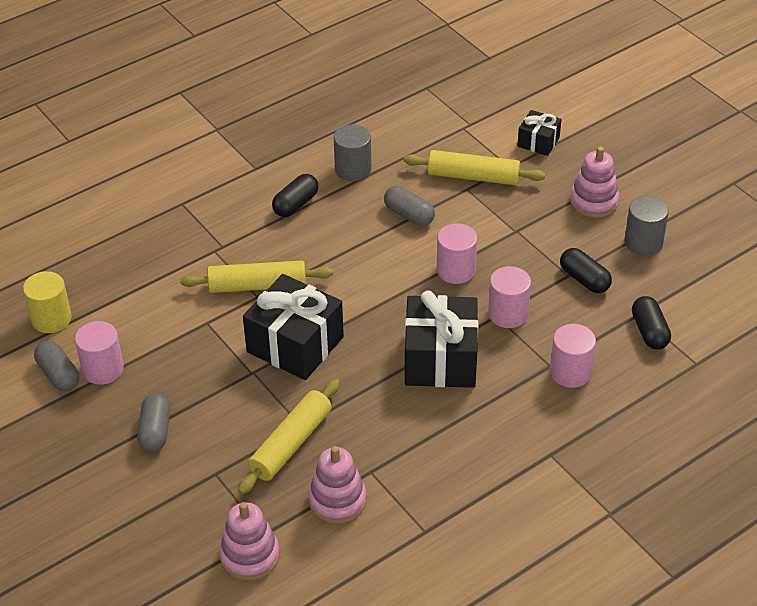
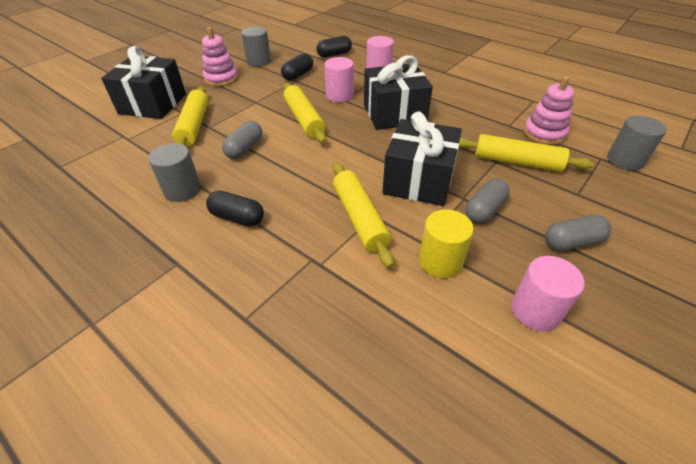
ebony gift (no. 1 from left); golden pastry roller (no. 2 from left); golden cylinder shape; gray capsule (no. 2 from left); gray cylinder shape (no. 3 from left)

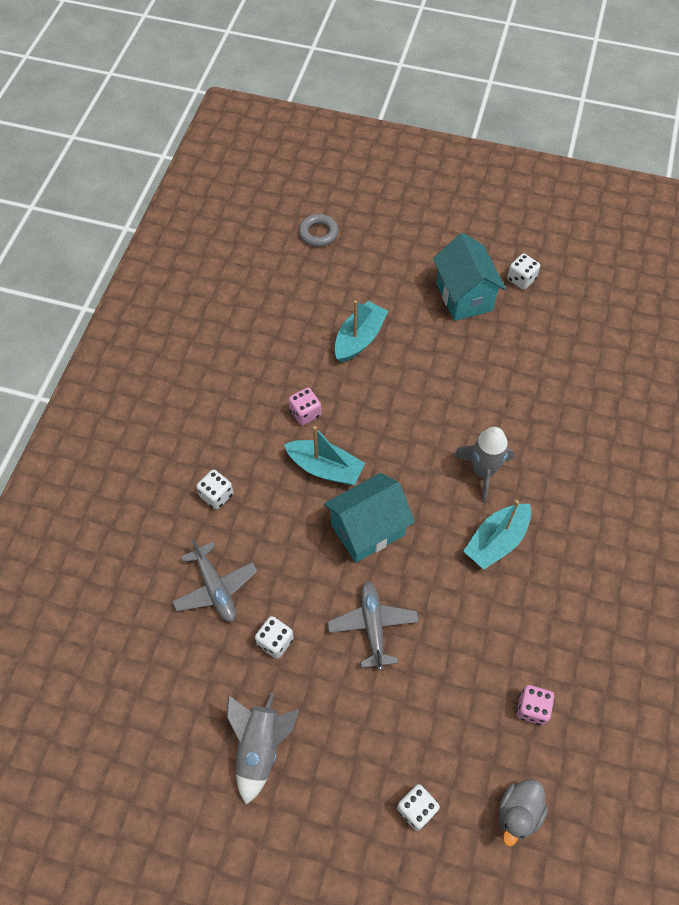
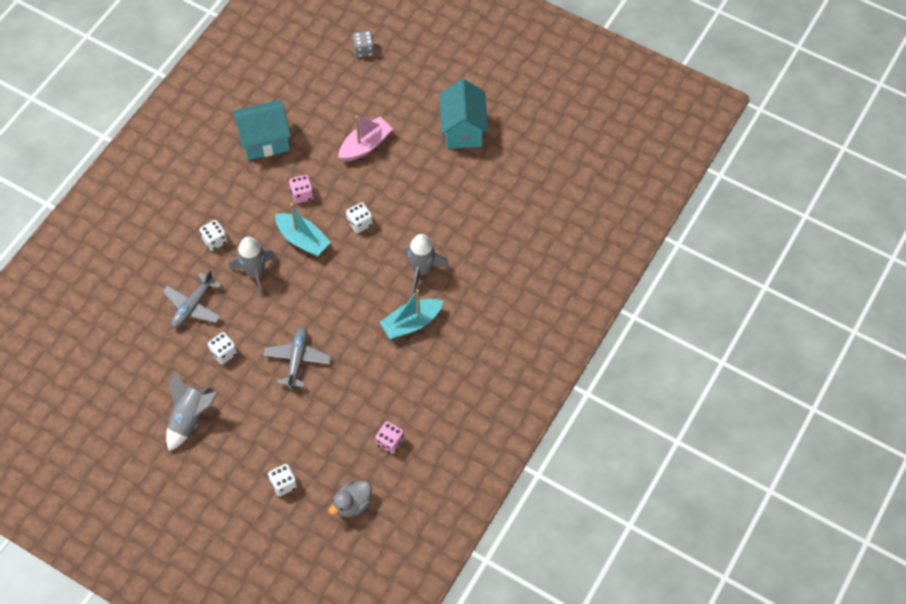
gray toy plane (no. 1 from left); gray spaceship (no. 2 from left); aqua cottage (no. 1 from left); pink sailboat; pure white dice (no. 4 from left); gray dice

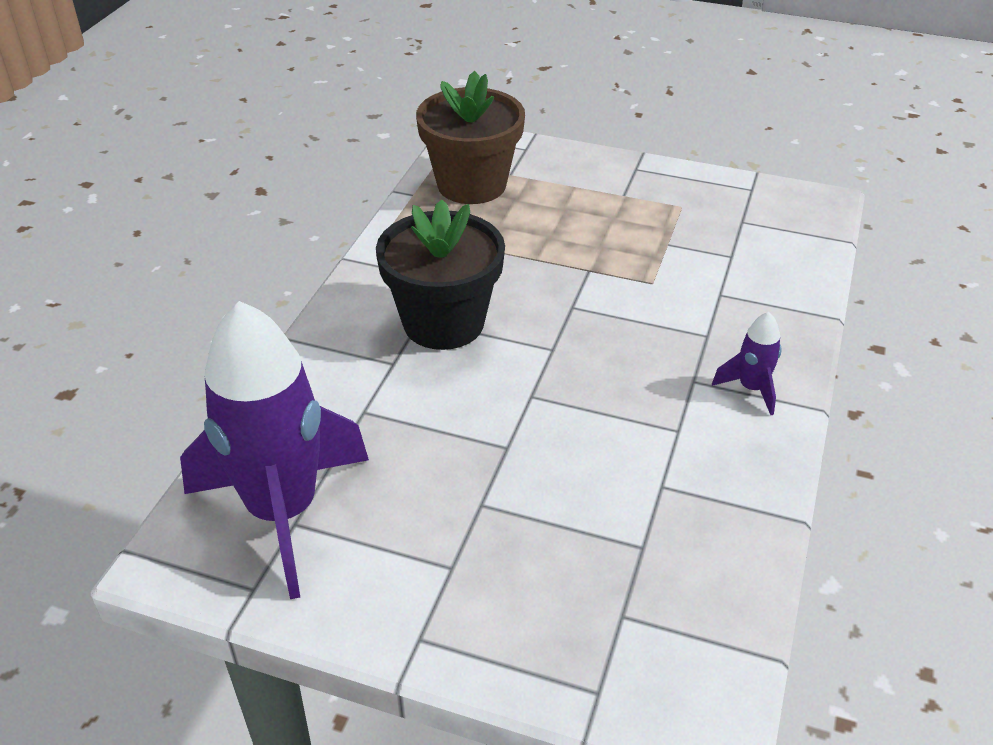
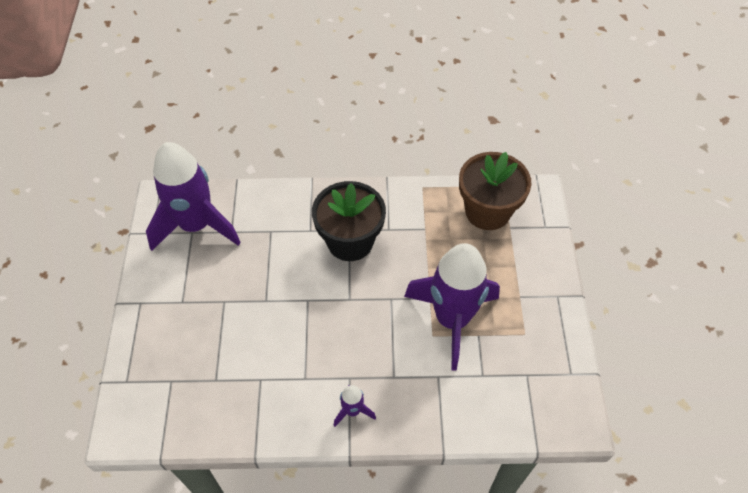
purple spaceship (no. 3 from left)

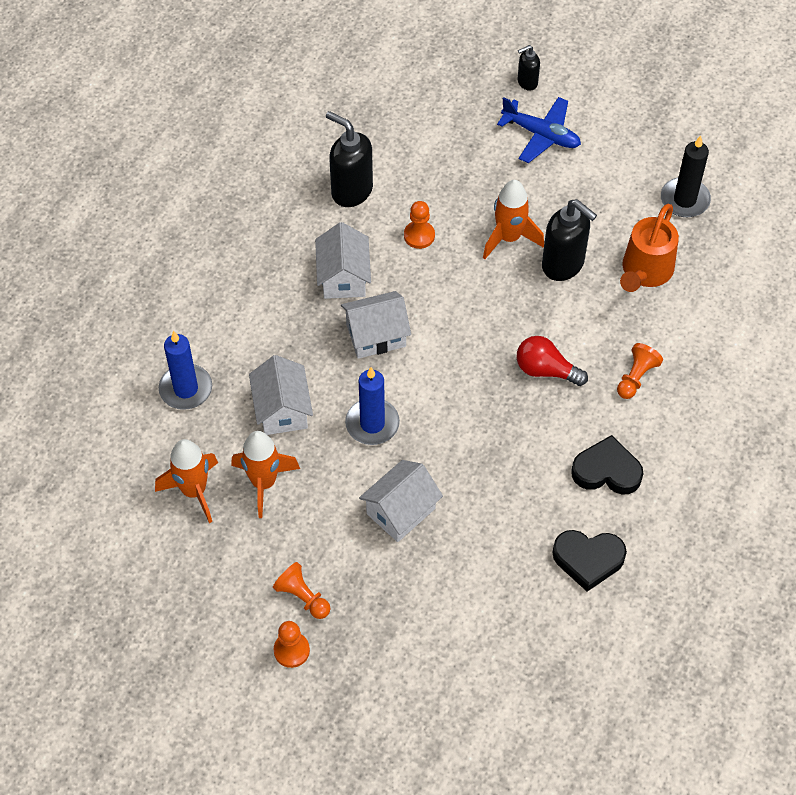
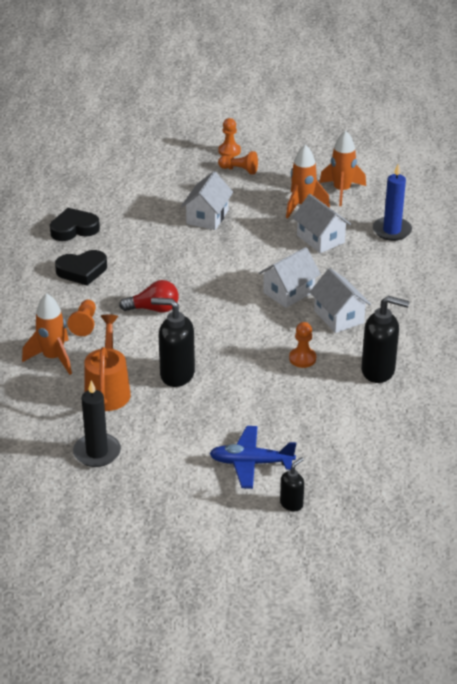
orange spaceship (no. 1 from left); blue candle (no. 2 from left in the first image)

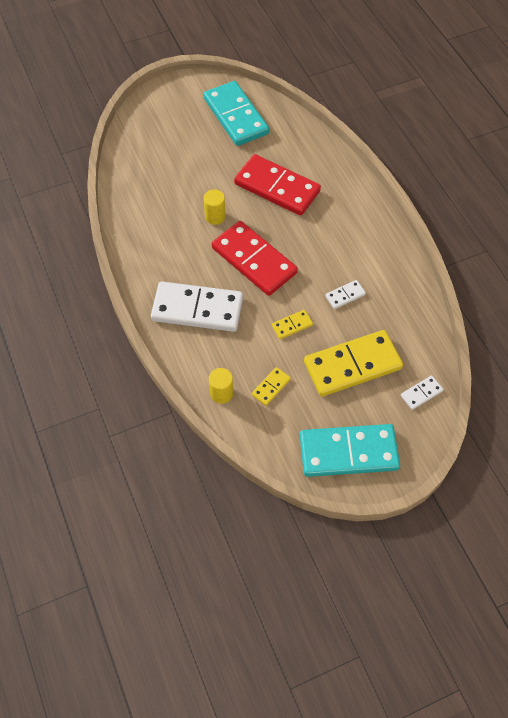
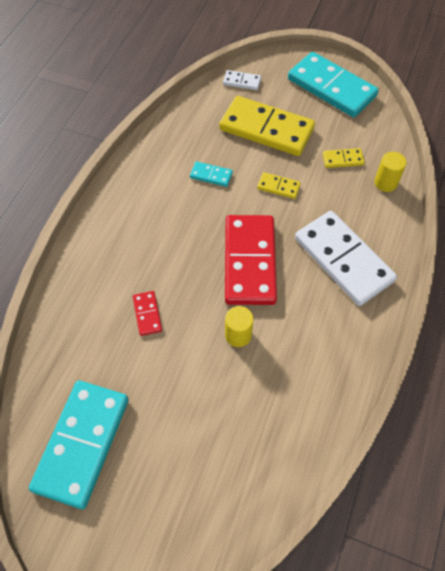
scarlet domino tile (no. 1 from left); aqua domino tile (no. 2 from left)

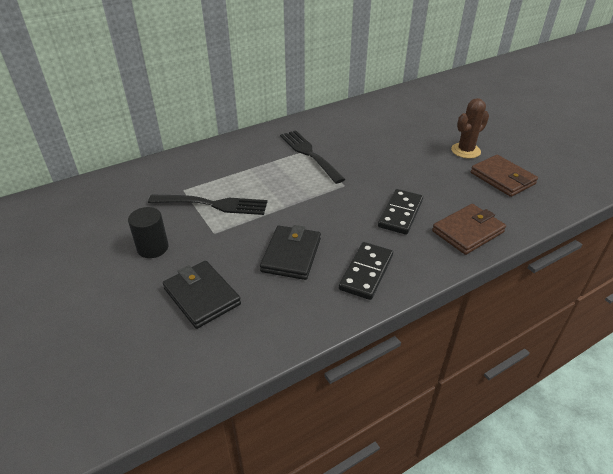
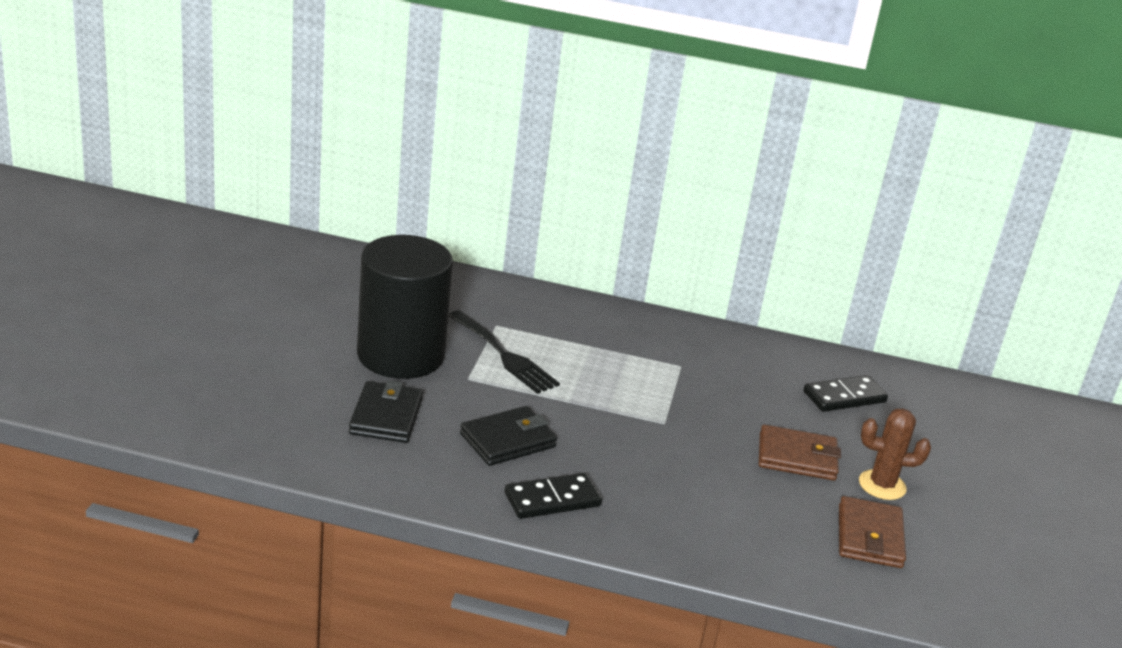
ebony cylinder shape; russet billfold (no. 1 from left); ebony domino tile (no. 2 from left); ebony fork (no. 2 from left in the first image)

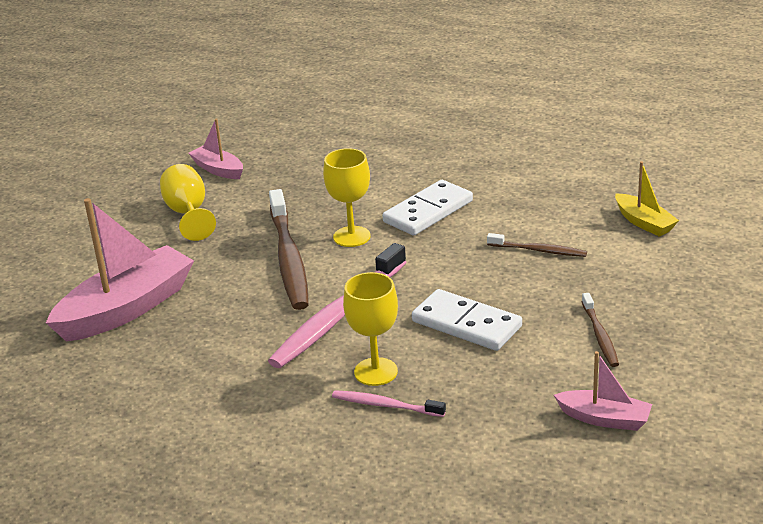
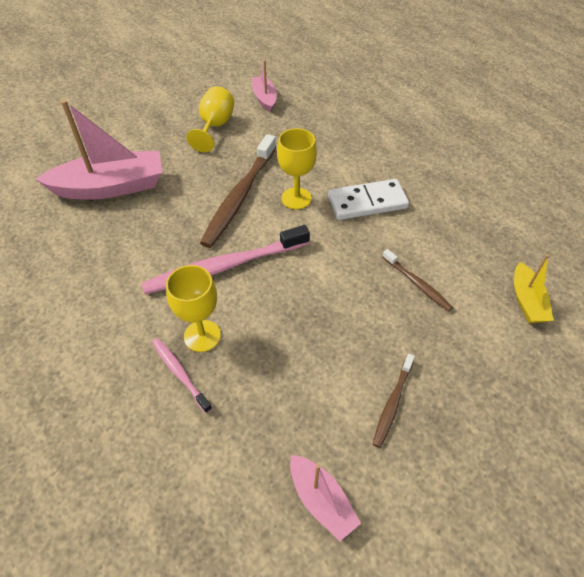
pure white domino tile (no. 2 from left in the first image)

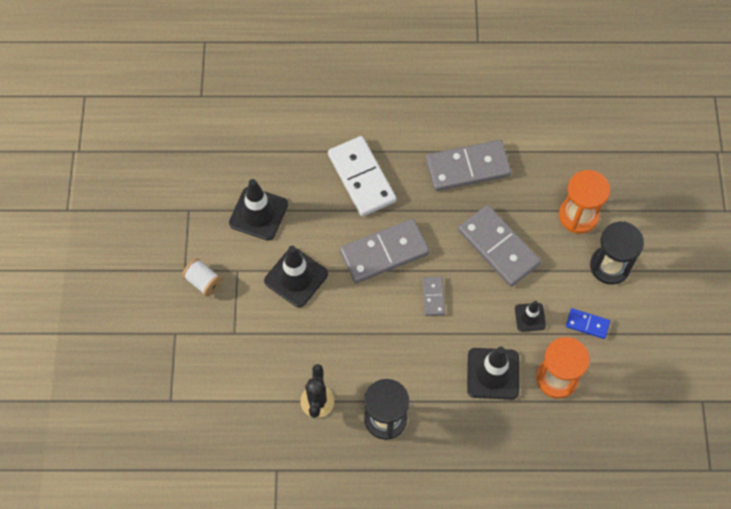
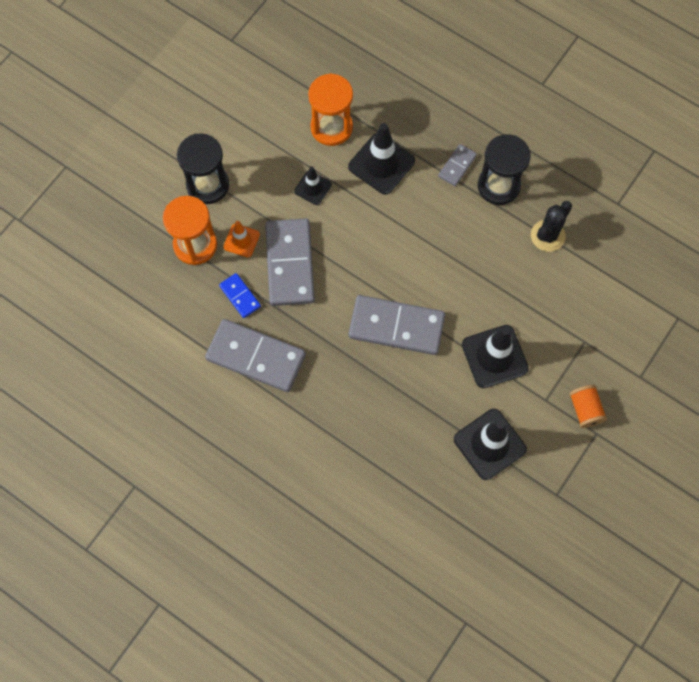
blue domino tile; orange safety cone; gray domino tile (no. 4 from left); orange bobbin; pure white domino tile

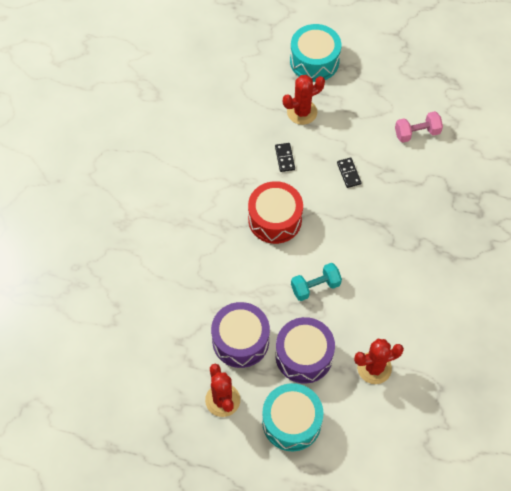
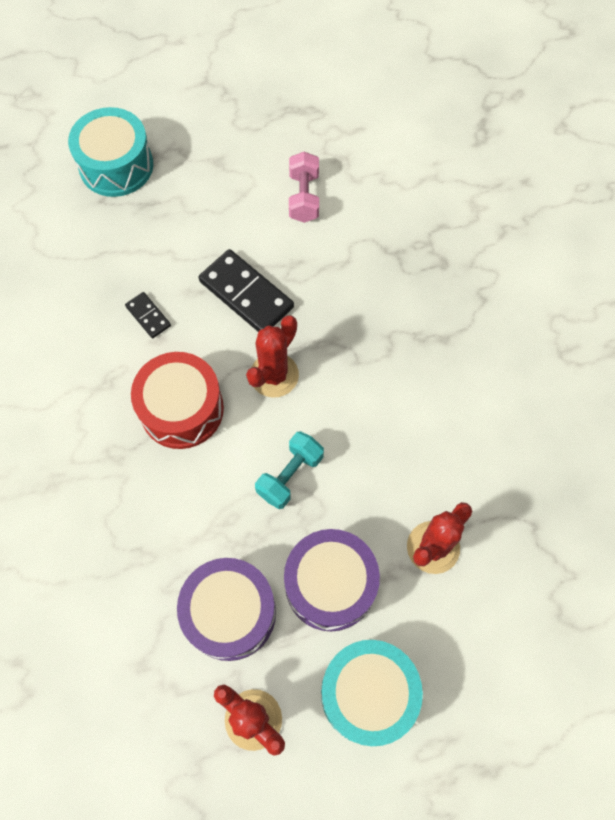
ebony domino tile (no. 2 from left); scarlet cactus (no. 2 from left); pink free weight

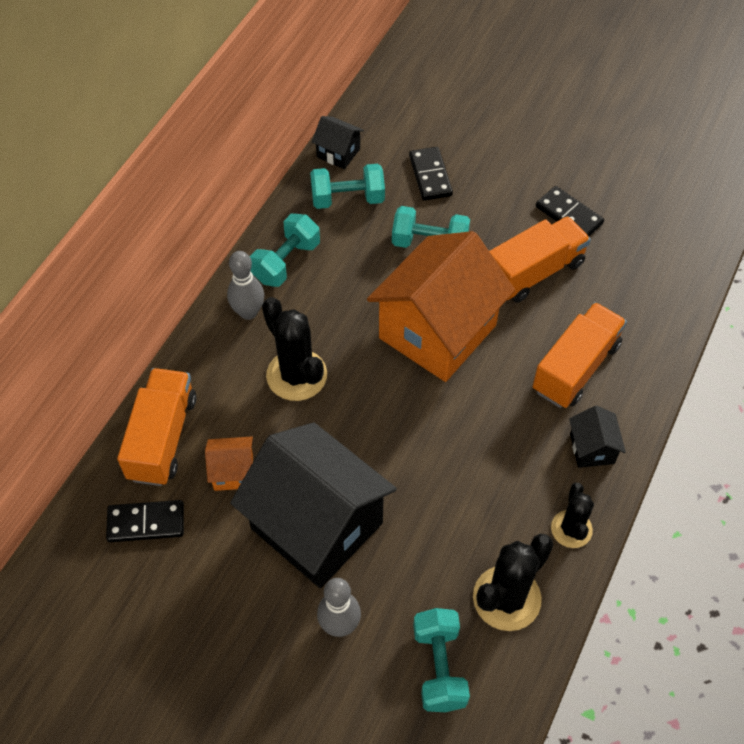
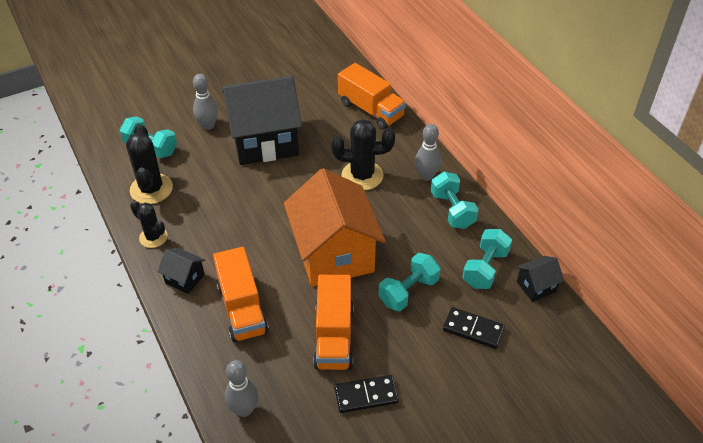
gray tenpin (no. 2 from left); ebony domino tile (no. 1 from left in the first image); orange cottage (no. 1 from left in the first image)

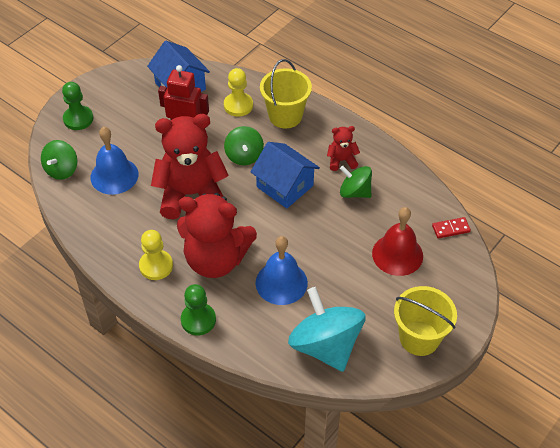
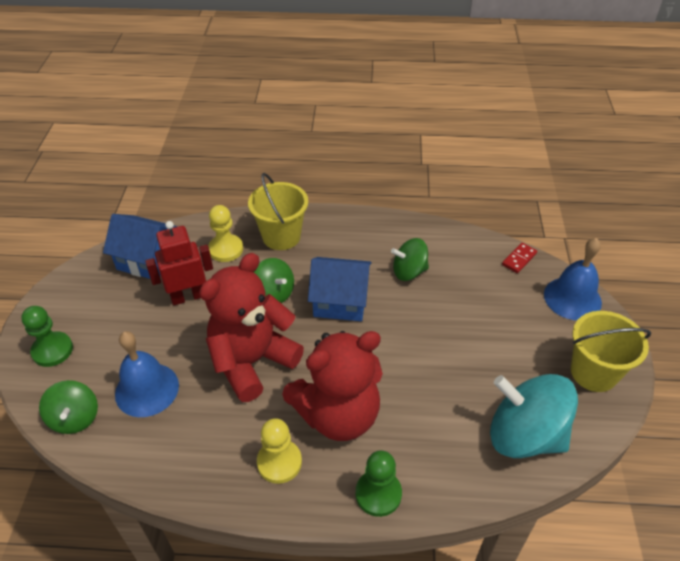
blue school bell (no. 2 from left); scarlet teddy (no. 3 from left in the first image); scarlet school bell

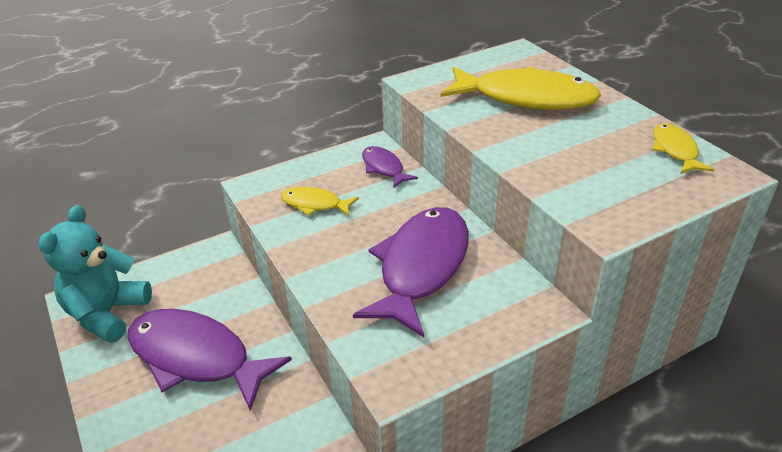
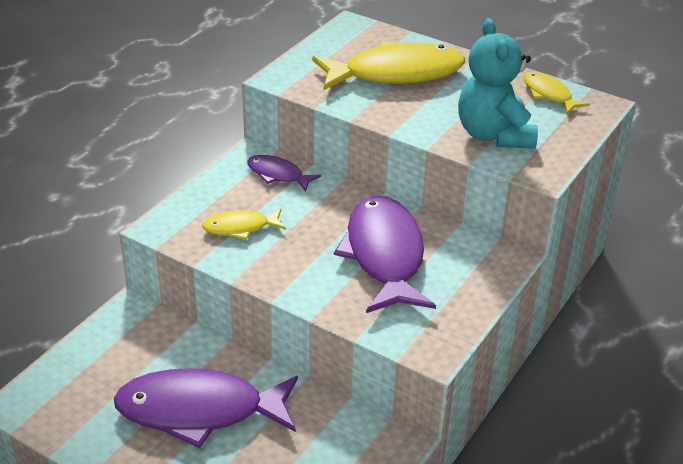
aqua teddy

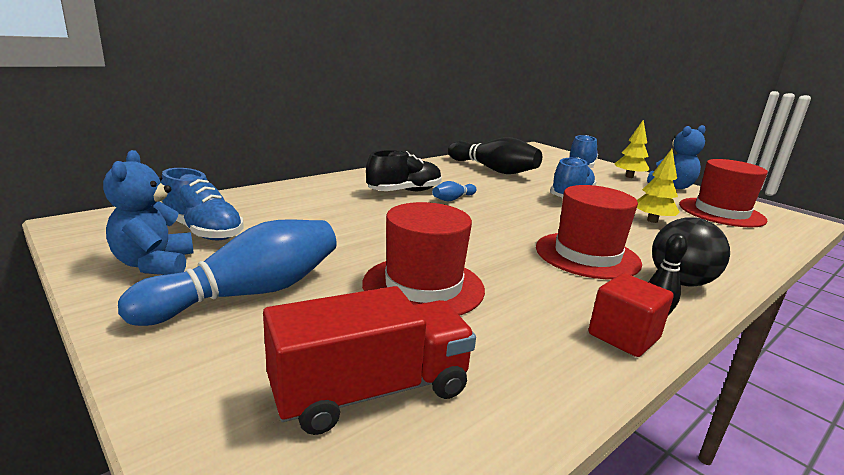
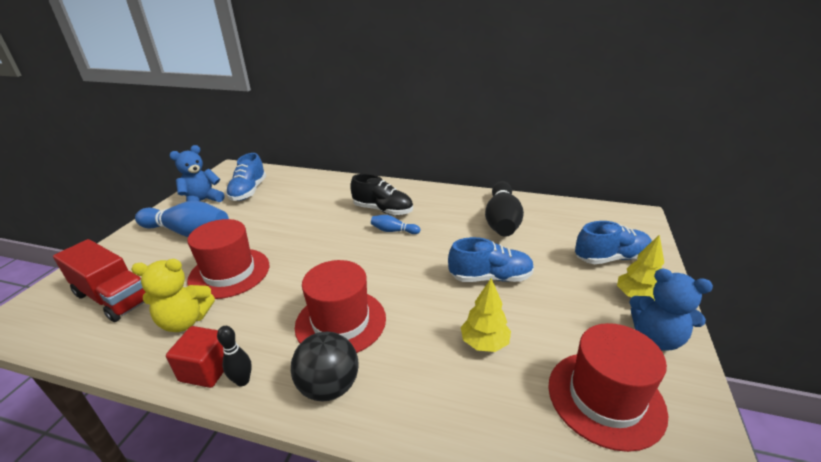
golden teddy

